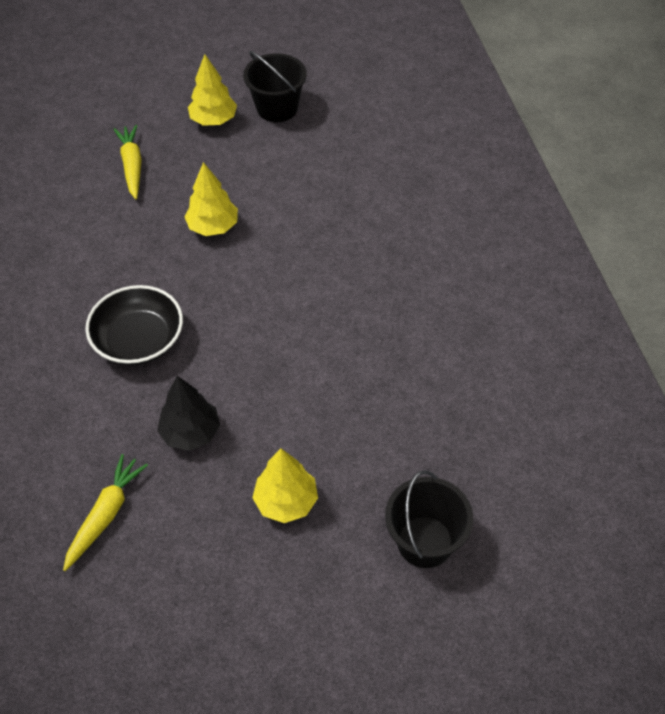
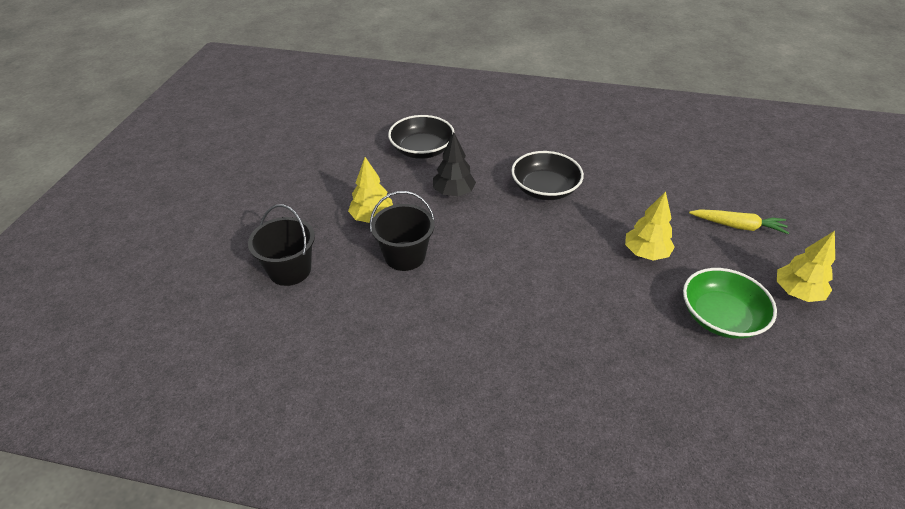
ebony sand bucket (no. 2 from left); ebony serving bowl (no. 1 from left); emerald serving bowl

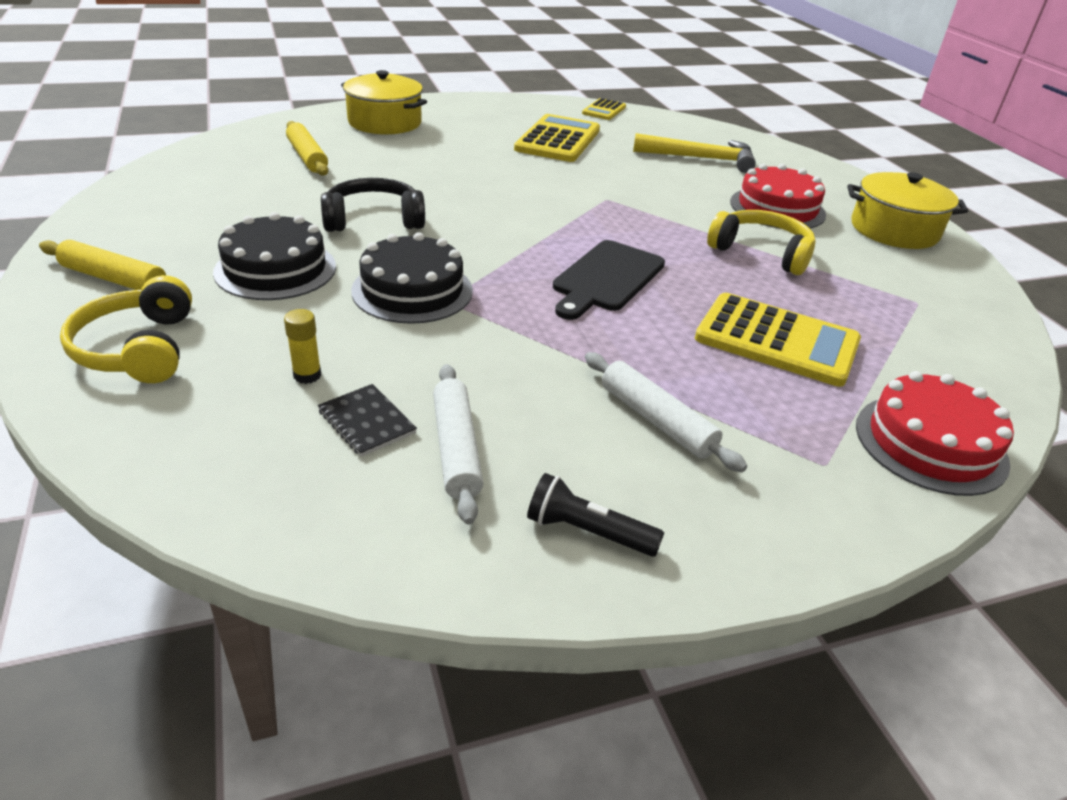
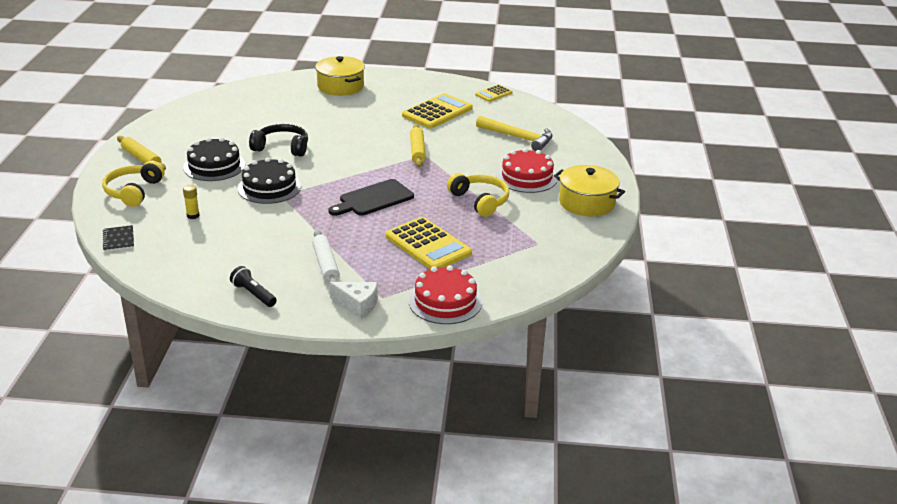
ebony notebook; pure white cheese; golden pastry roller (no. 2 from left); pure white pastry roller (no. 1 from left in the first image)

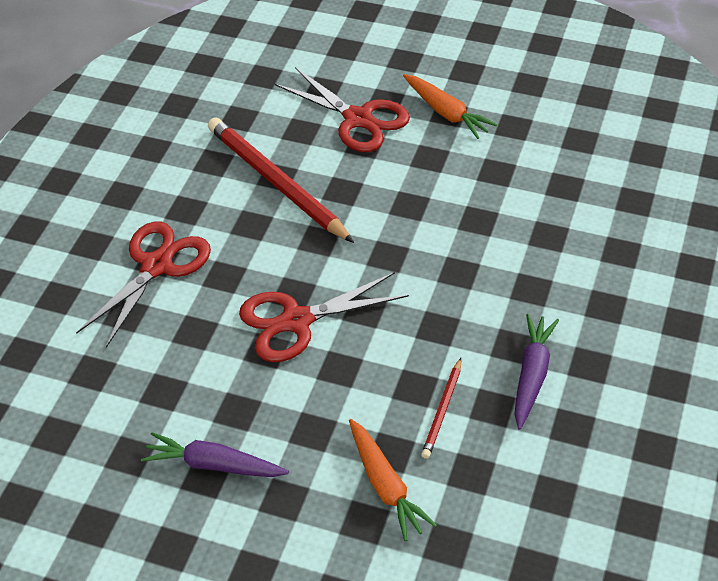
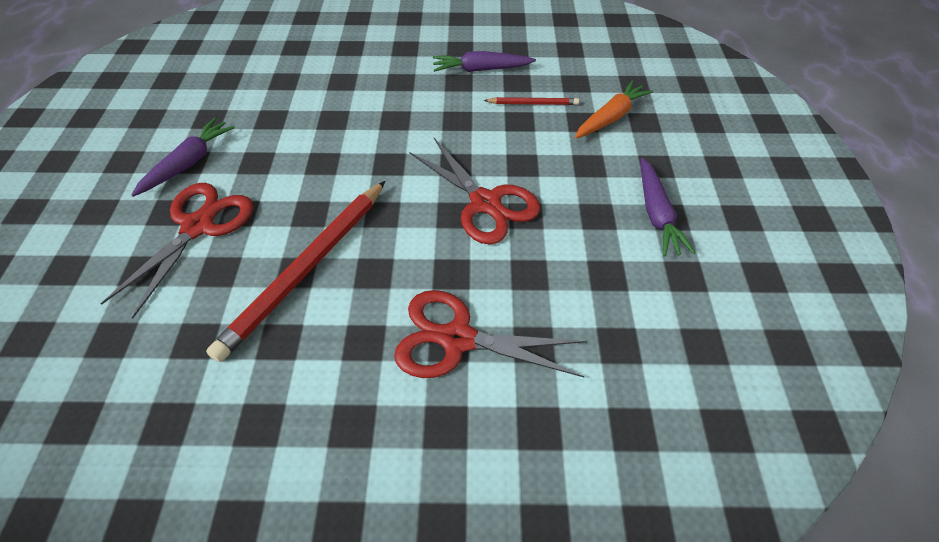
purple root vegetable (no. 1 from left)

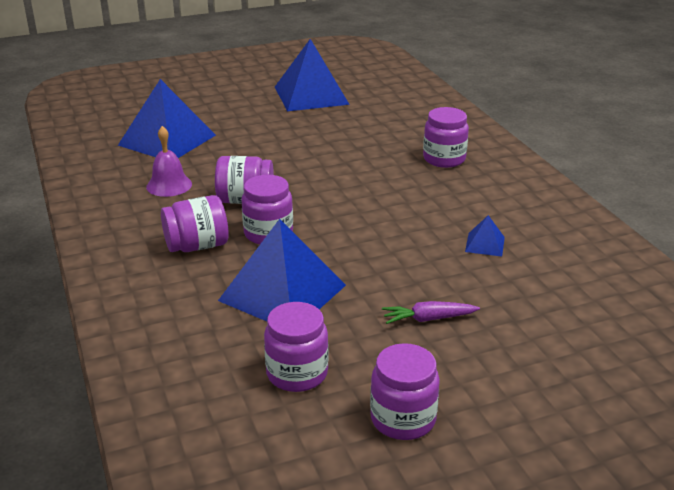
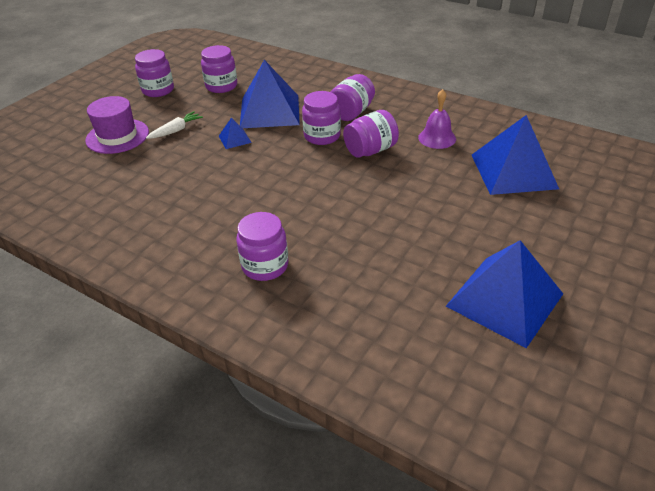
purple hat; pure white root vegetable; blue pyramid shape (no. 1 from left)

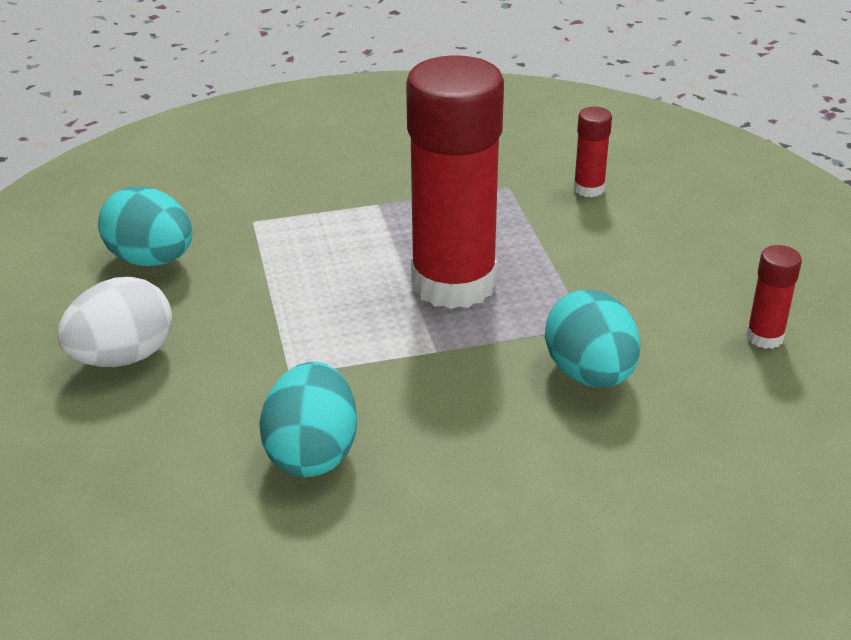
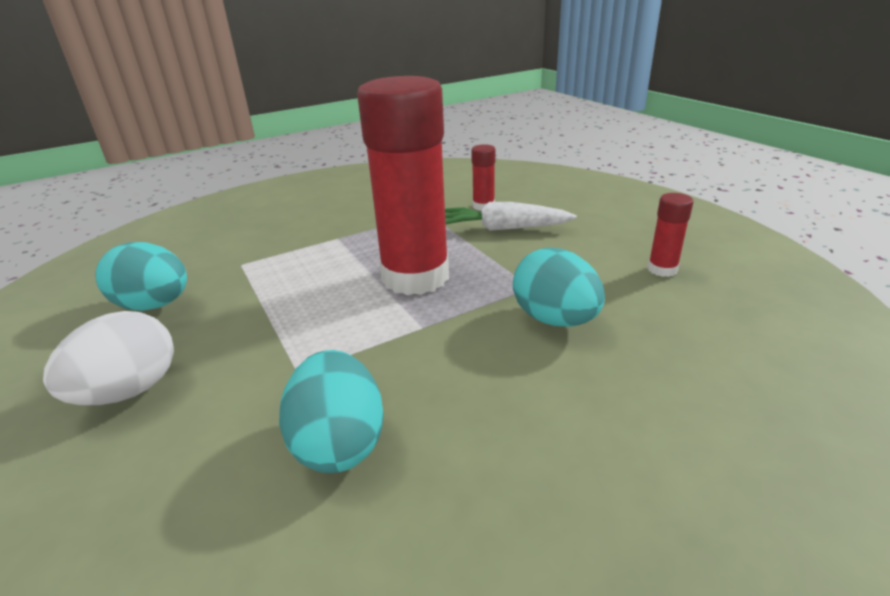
pure white root vegetable

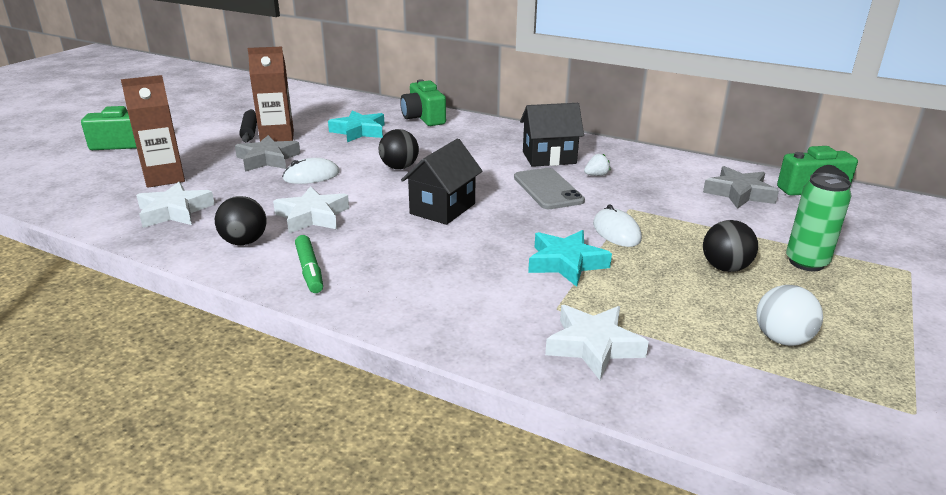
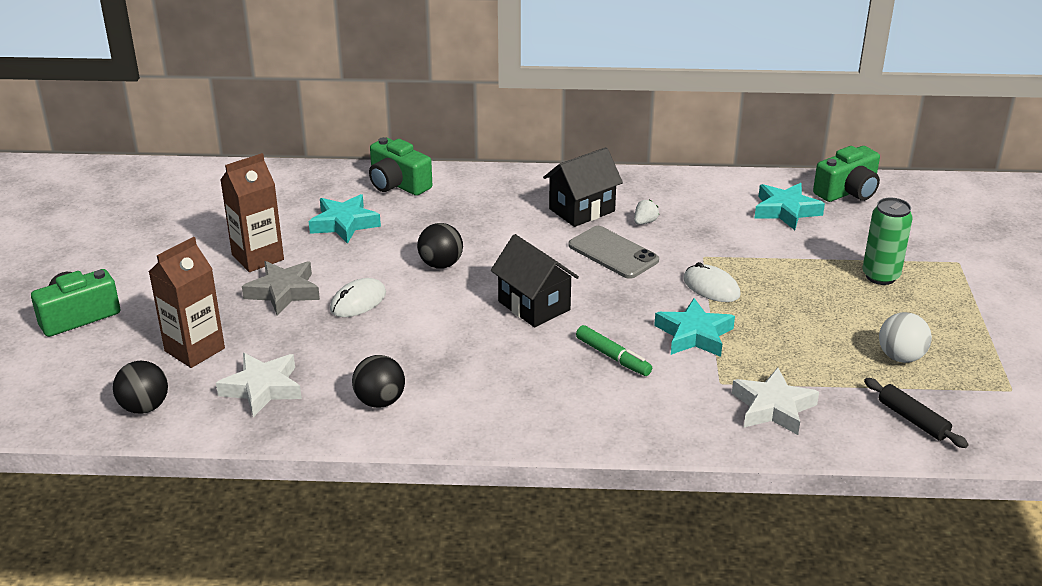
ebony sphere (no. 1 from left); ebony cottage (no. 1 from left); emerald marker; aqua five-pointed star (no. 3 from left); ebony pastry roller; pure white five-pointed star (no. 2 from left in the first image)

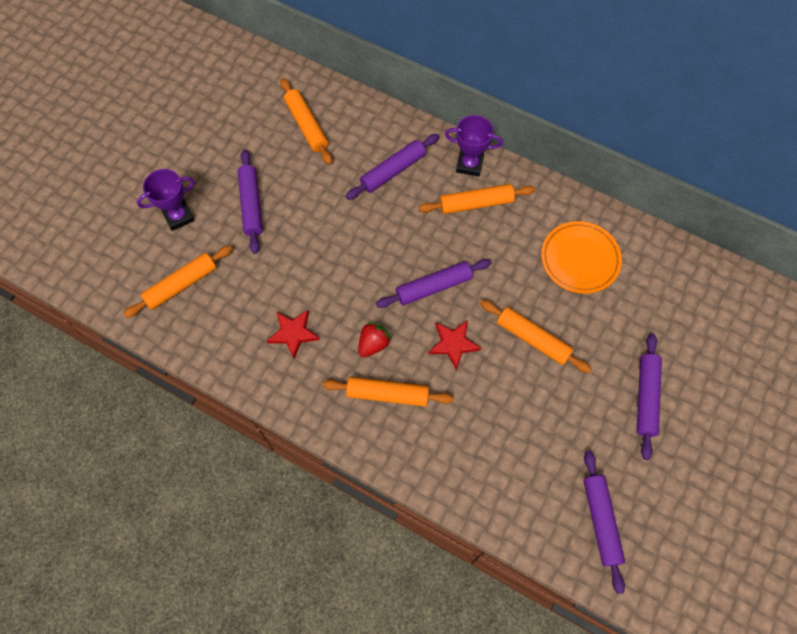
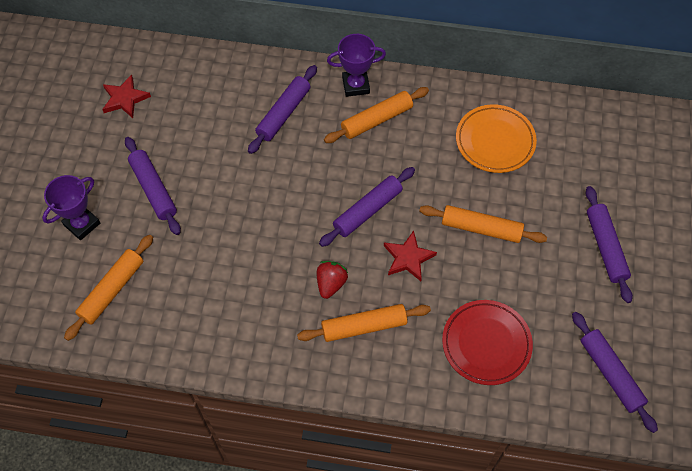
scarlet five-pointed star (no. 1 from left); scarlet dinner plate; orange pastry roller (no. 2 from left in the first image)

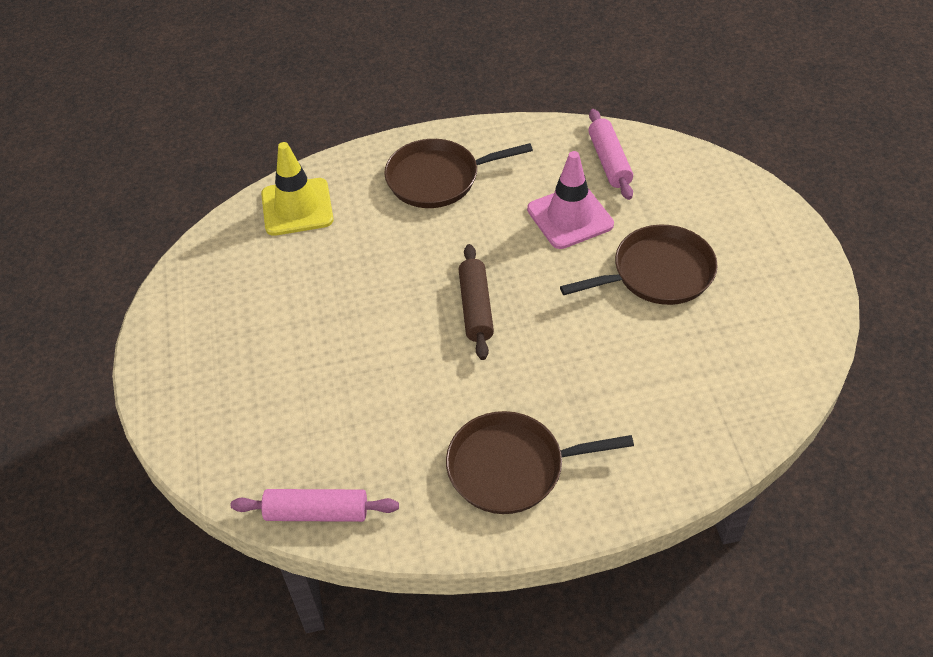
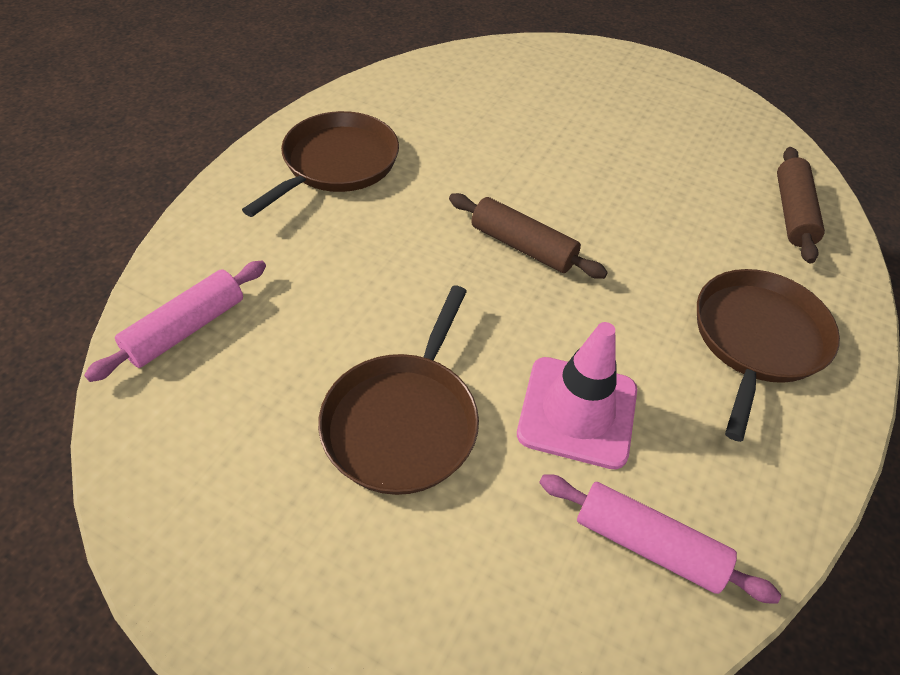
pink pastry roller (no. 1 from left); russet pastry roller (no. 2 from left)

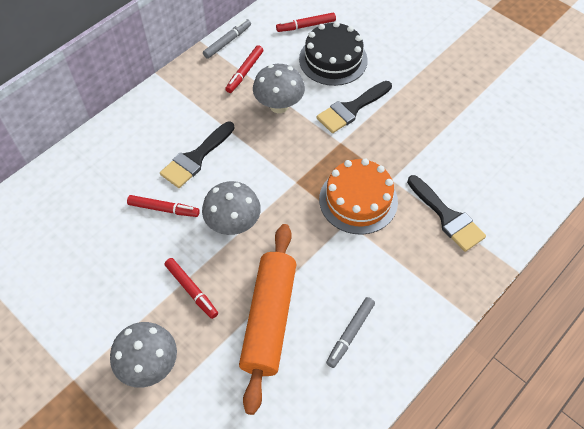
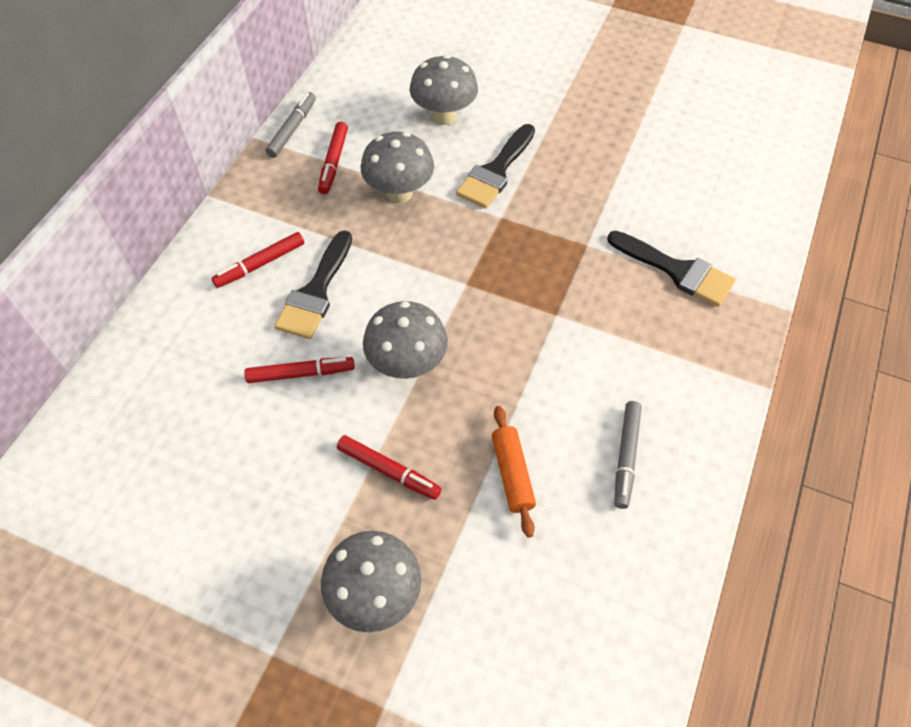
scarlet marker (no. 1 from left); gray fungus (no. 4 from left); orange pastry roller; orange layer cake

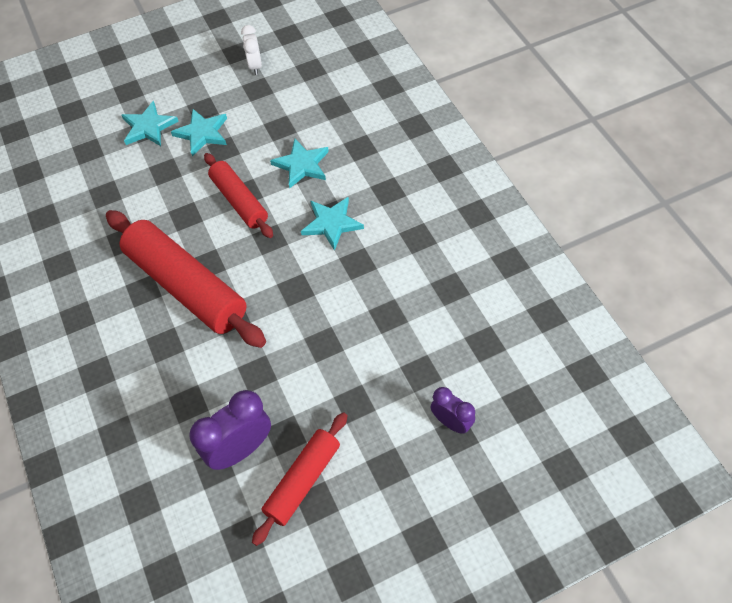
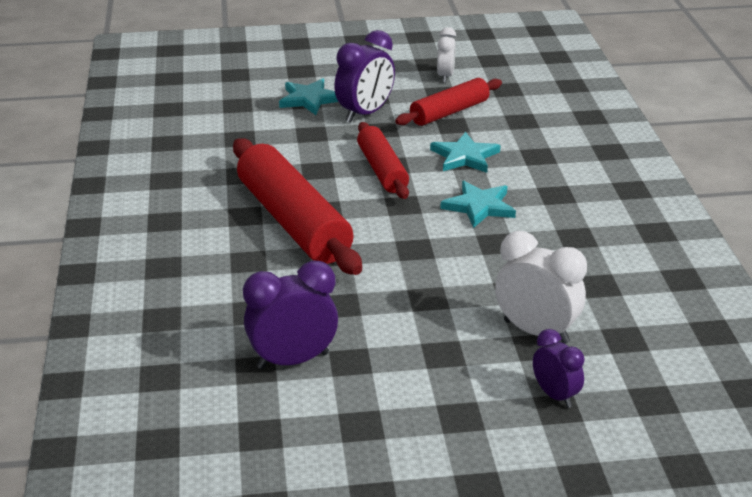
purple bedside clock (no. 2 from left); scarlet pastry roller (no. 3 from left); pure white bedside clock (no. 2 from left)

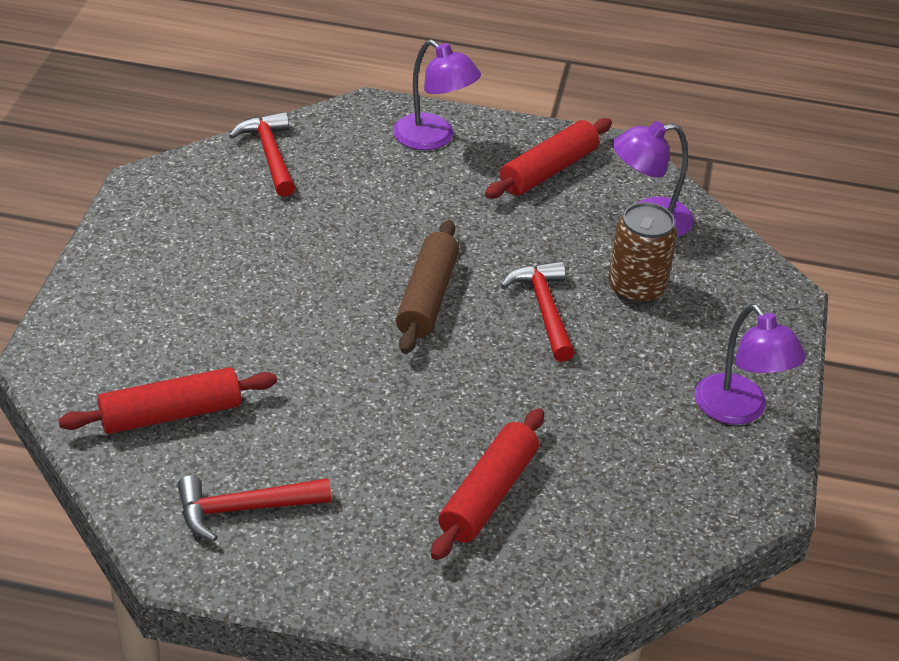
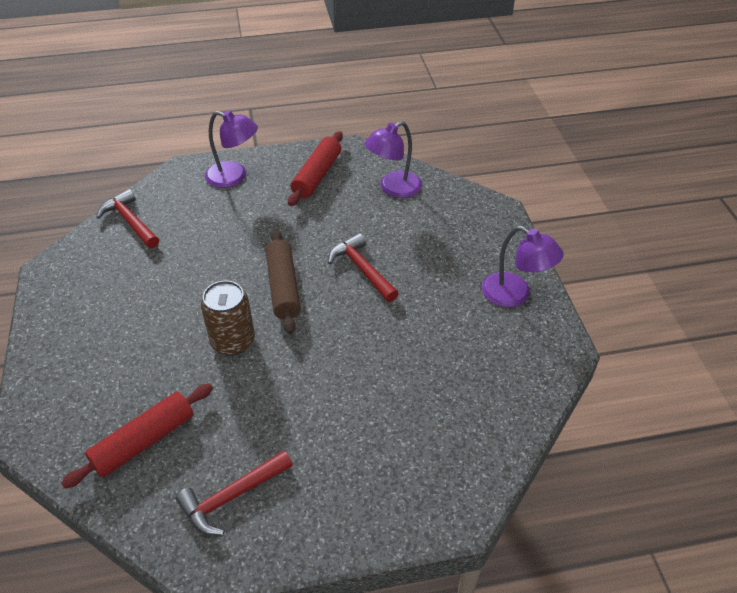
russet can; scarlet pastry roller (no. 2 from left in the first image)

